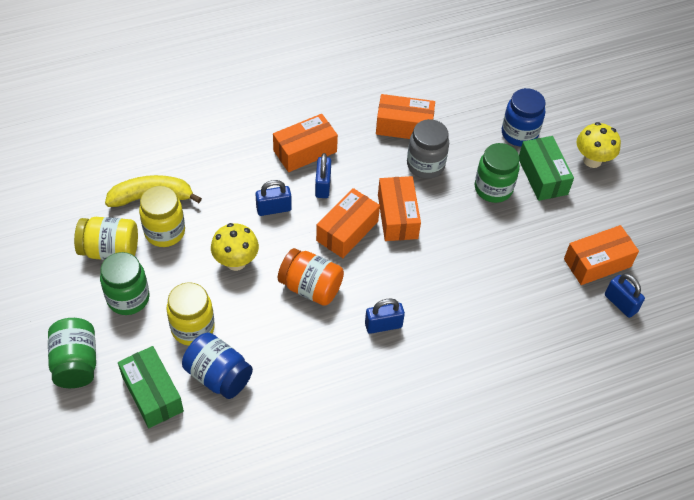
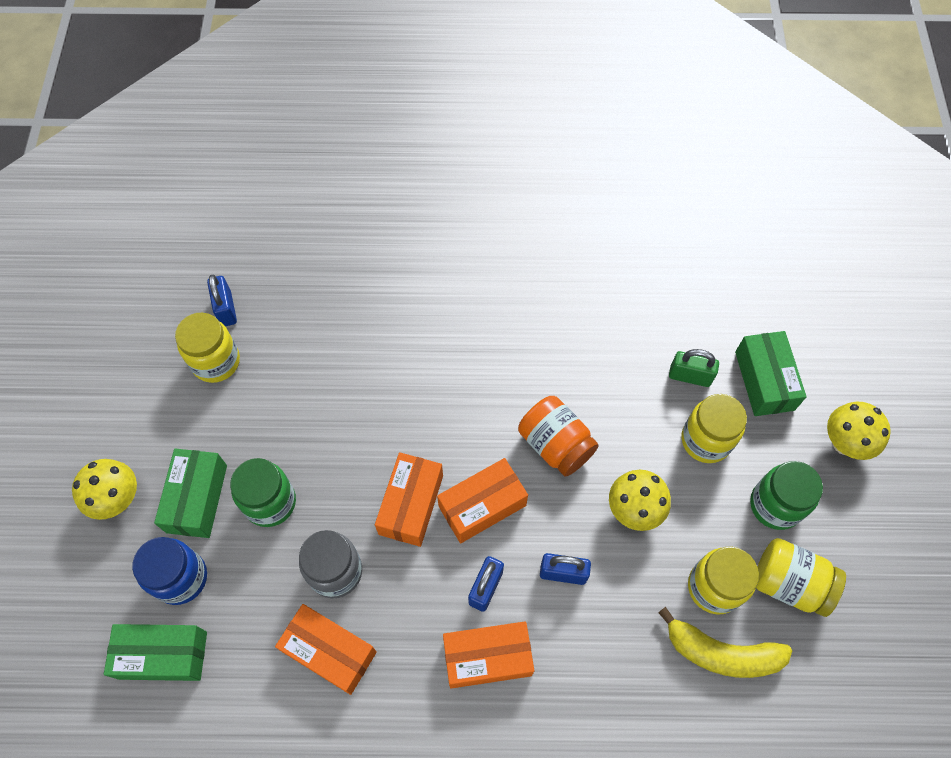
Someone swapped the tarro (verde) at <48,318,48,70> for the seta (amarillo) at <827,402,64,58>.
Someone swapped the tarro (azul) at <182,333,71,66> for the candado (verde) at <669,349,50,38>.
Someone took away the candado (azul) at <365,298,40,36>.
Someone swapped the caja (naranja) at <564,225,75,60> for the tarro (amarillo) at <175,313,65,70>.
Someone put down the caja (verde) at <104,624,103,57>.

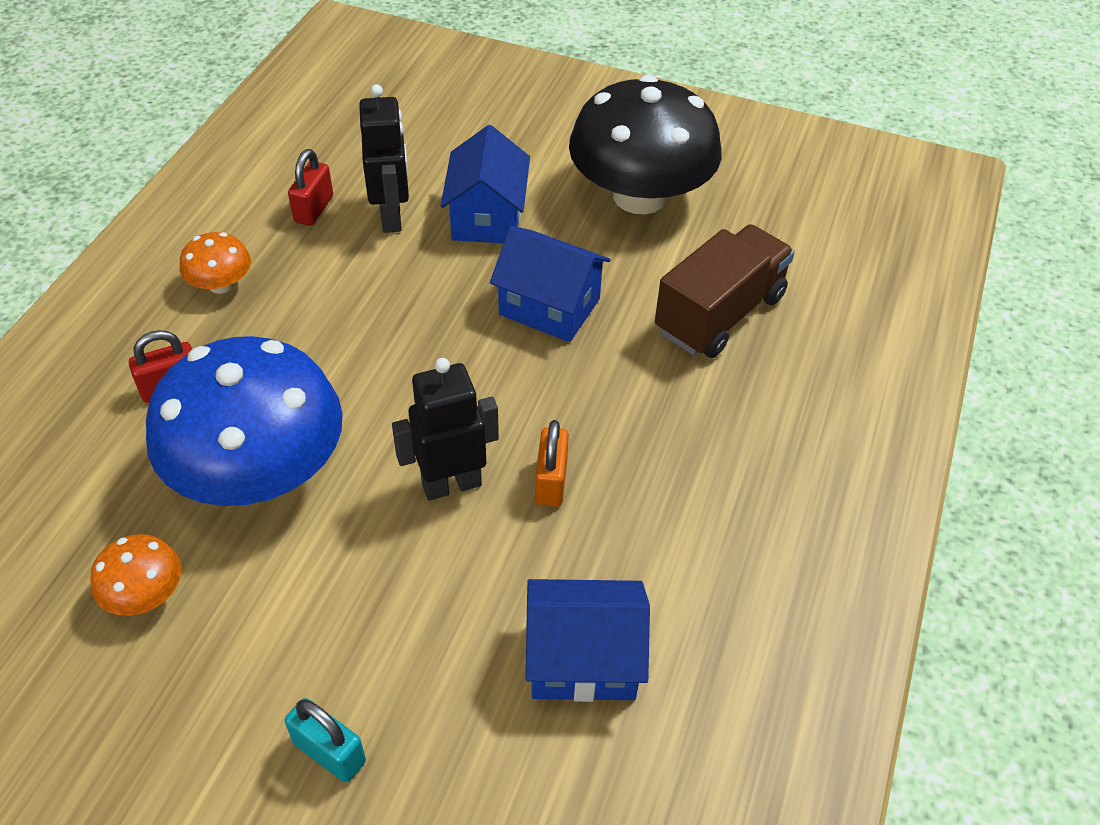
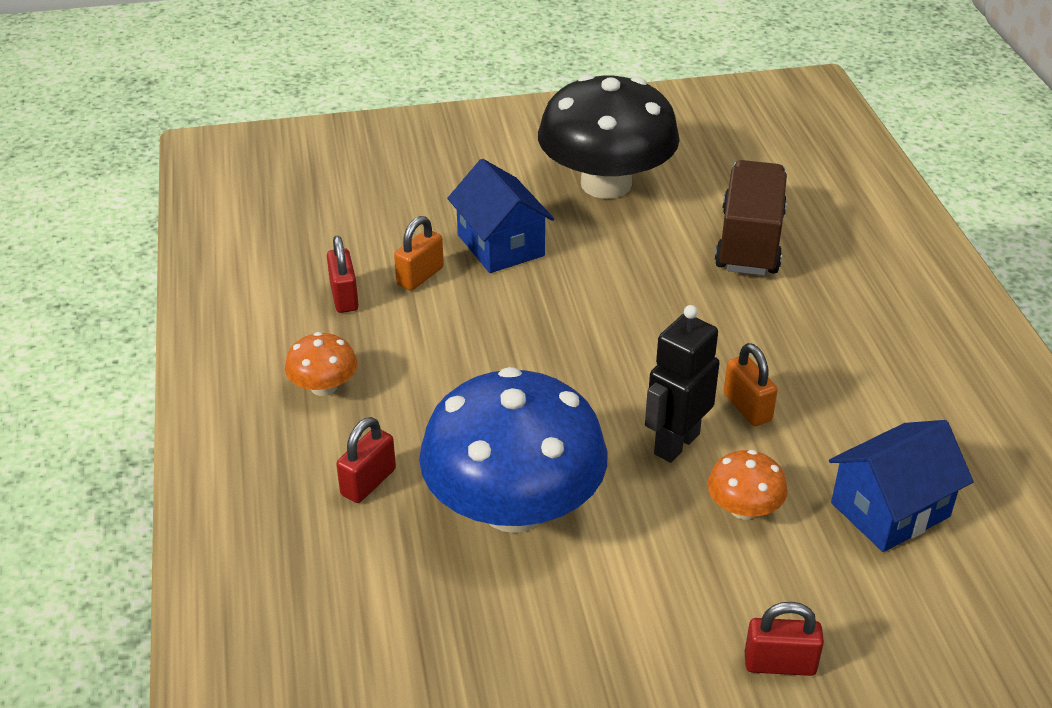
Someone carried the seta (naranja) from <90,534,91,82> to <707,450,81,70>.
Someone repainted the candado (turquesa) at <285,698,81,85>, which became the candado (rojo) at <745,602,79,74>.
Someone swapped the robot (negro) at <359,84,50,149> for the candado (naranja) at <394,216,50,75>.
Someone took away the casa (azul) at <490,226,121,116>.

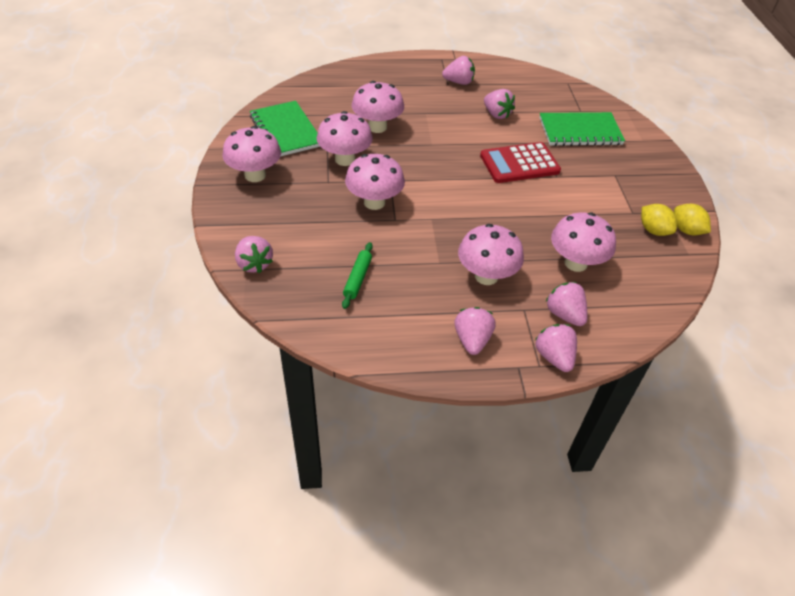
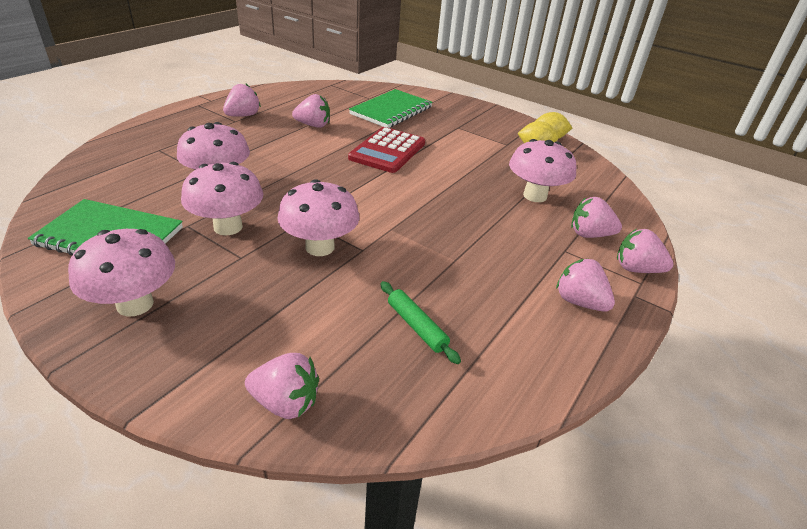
Someone took away the seta (rosa) at <458,224,66,61>.

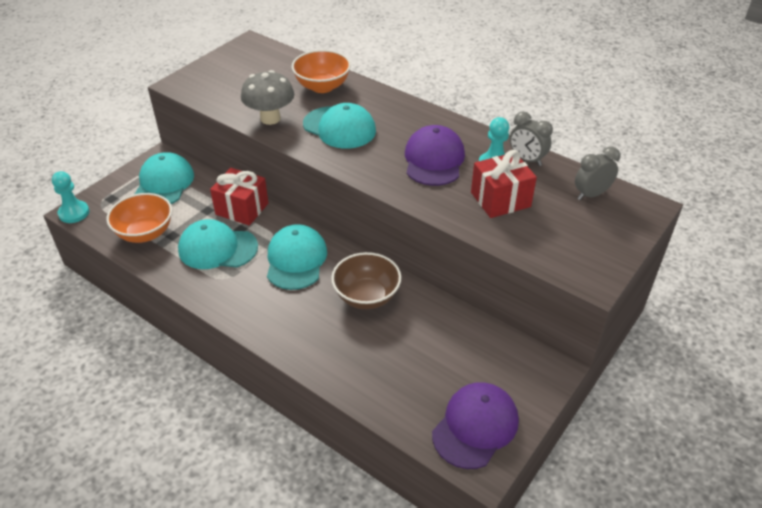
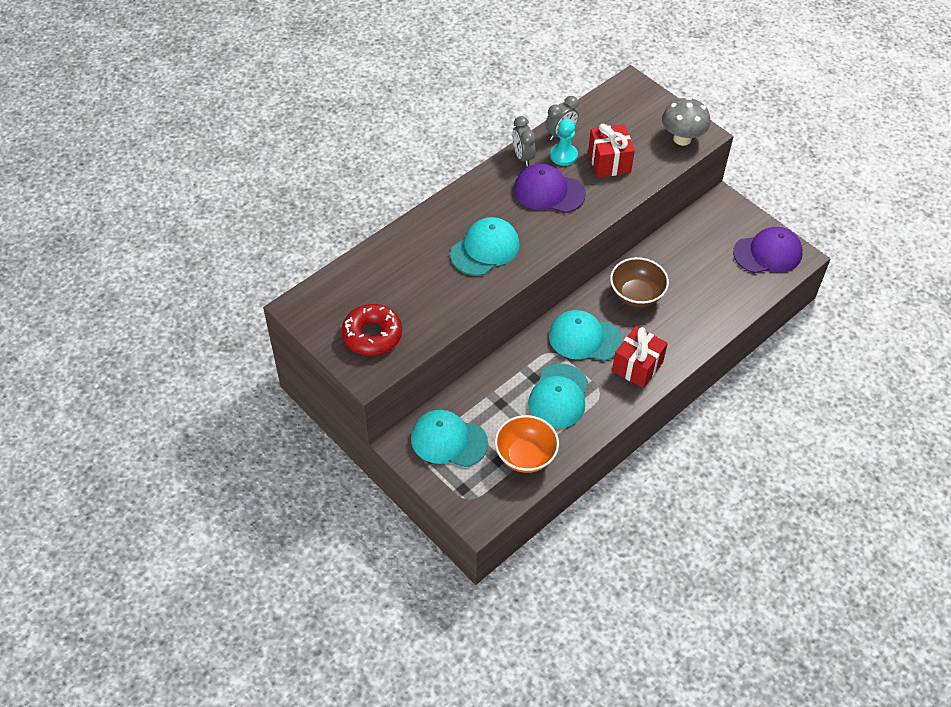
Someone took away the peón (turquesa) at <52,171,37,52>.
Someone carried the regalo (rojo) from <210,168,59,58> to <612,326,56,62>.
Someone carried the seta (gris) from <241,70,53,55> to <662,97,49,49>.
Someone took away the cuenco (naranja) at <292,50,59,43>.
Someone rotated the gorra (morado) at <432,382,87,87> by 120 degrees clockwise.
Someone carried the despertador (gris) from <575,147,45,53> to <512,116,24,50>.
Someone put down the rosquilla (rojo) at <342,304,60,52>.

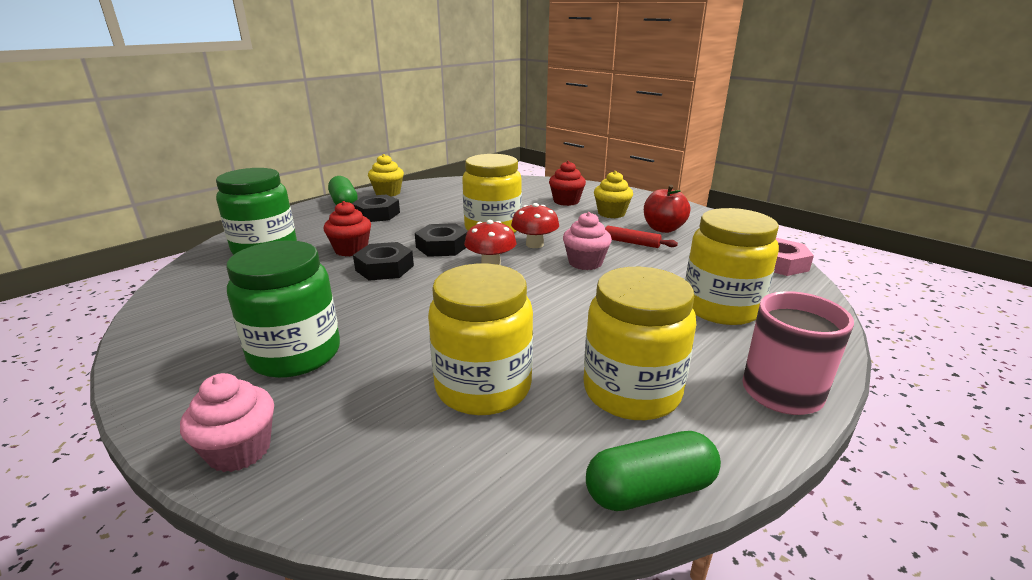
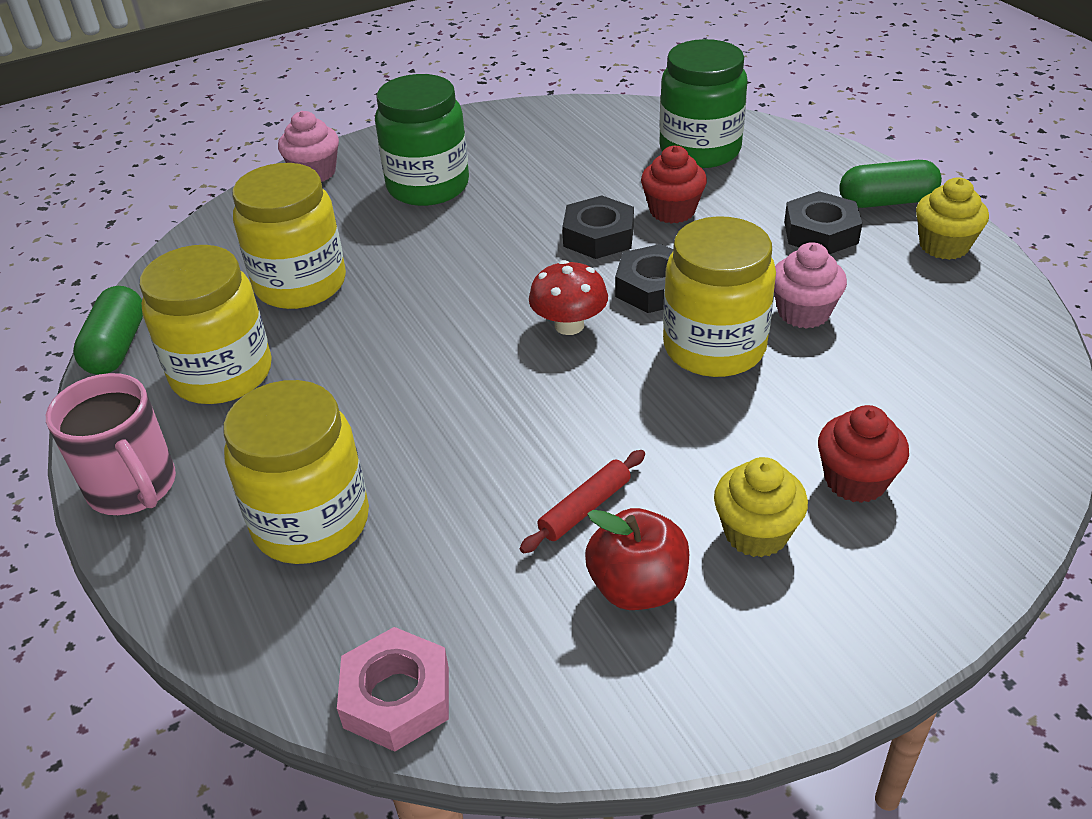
Someone took away the seta (rojo) at <511,203,48,45>.
Someone carried the magdalena (rosa) from <563,212,49,58> to <774,242,73,87>.

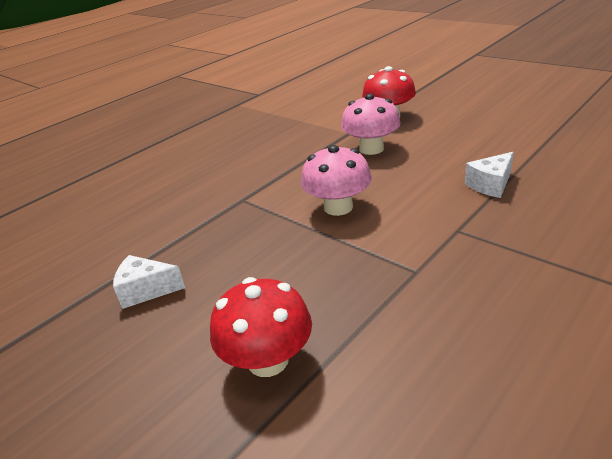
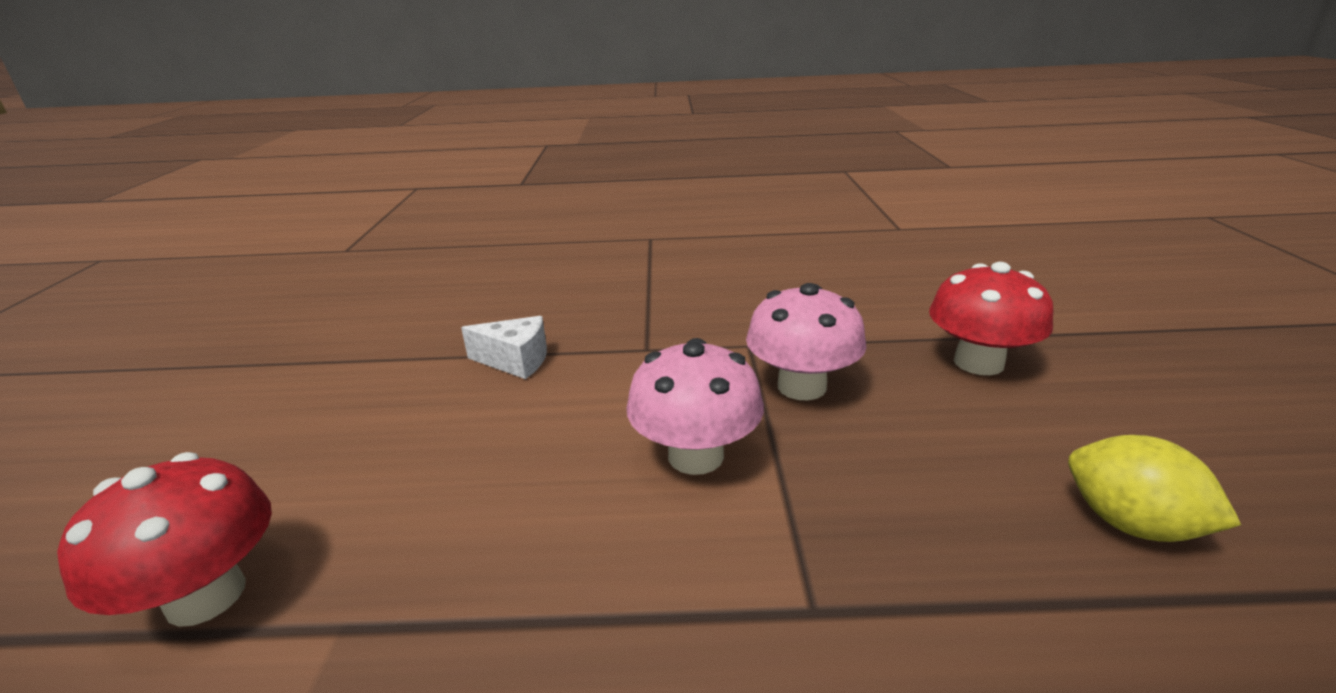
Someone swapped the queso (blanco) at <113,255,72,54> for the limón (amarillo) at <1068,435,173,107>.
Someone carried the seta (rosa) from <341,94,60,61> to <746,283,121,117>.

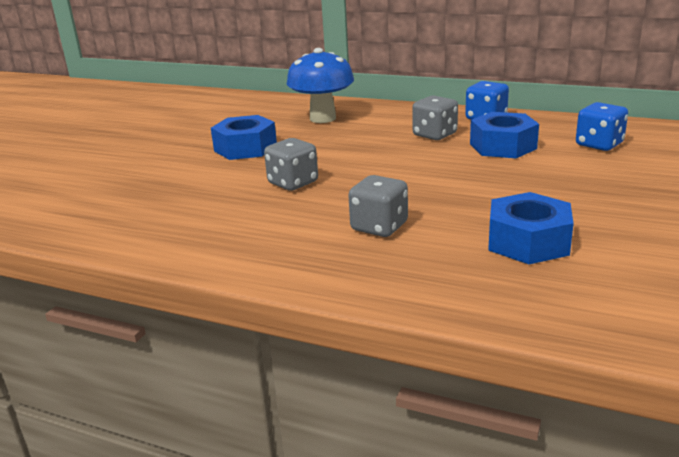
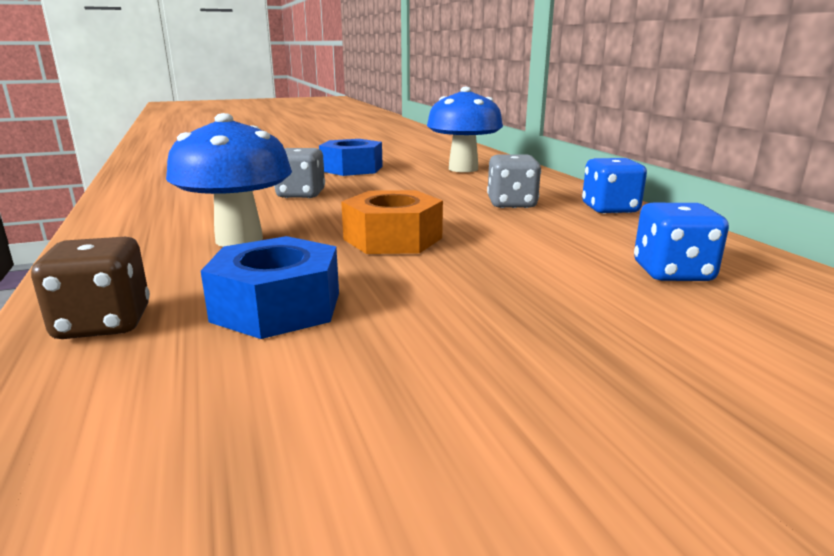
Someone swapped the dado (gris) at <348,175,60,62> for the seta (azul) at <166,113,126,134>.
Someone took away the tuerca (azul) at <470,112,69,46>.
Someone put down the dado (marrón) at <31,237,119,102>.
Someone put down the tuerca (naranja) at <341,190,102,64>.

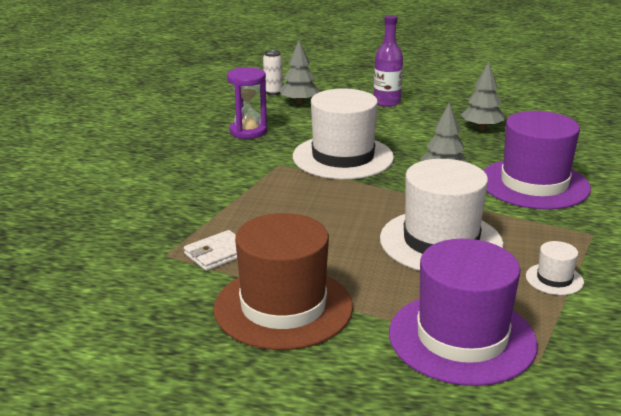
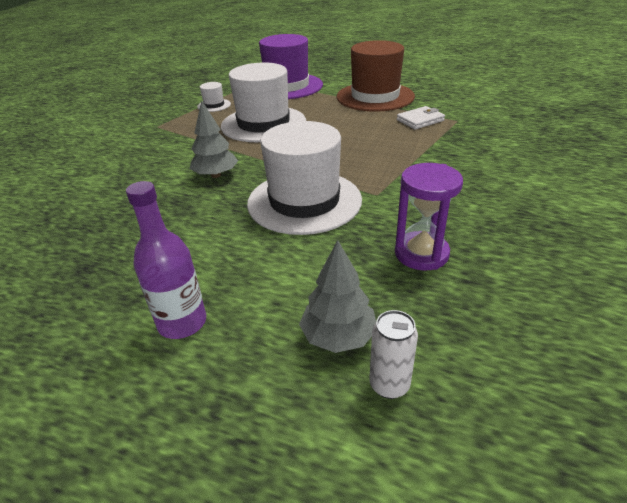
Someone took away the árbol (gris) at <461,62,43,68>.
Someone took away the sombrero (morado) at <483,111,108,99>.

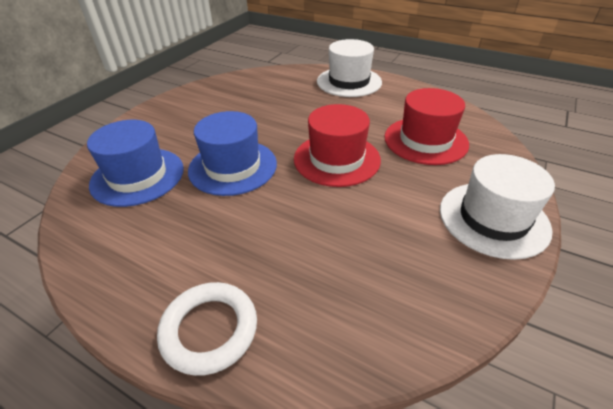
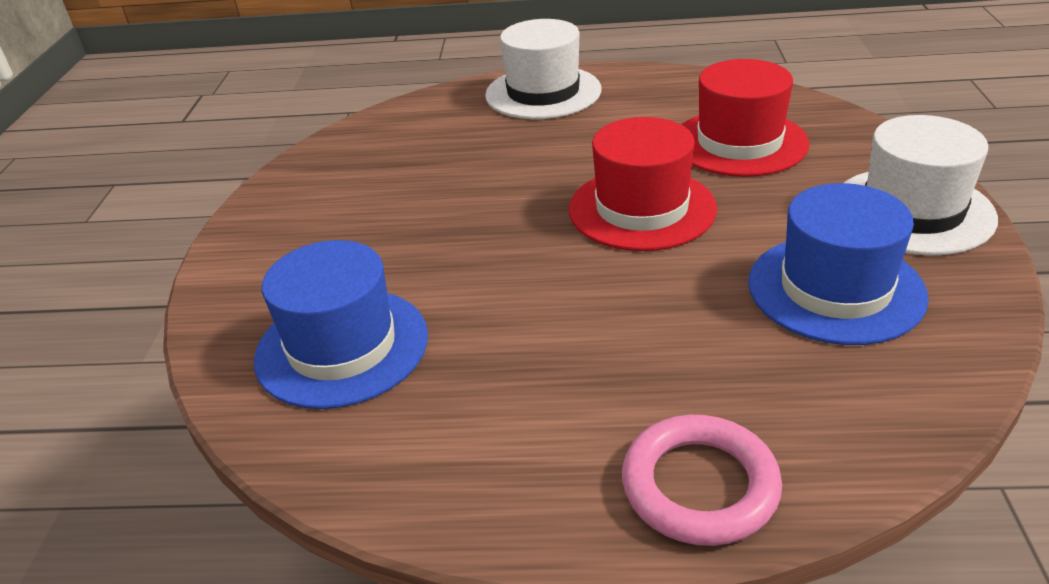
Someone repainted the anillo (blanco) at <157,282,100,94>, which became the anillo (rosa) at <622,415,160,131>.
Someone carried the sombrero (azul) from <188,111,89,85> to <748,183,181,162>.

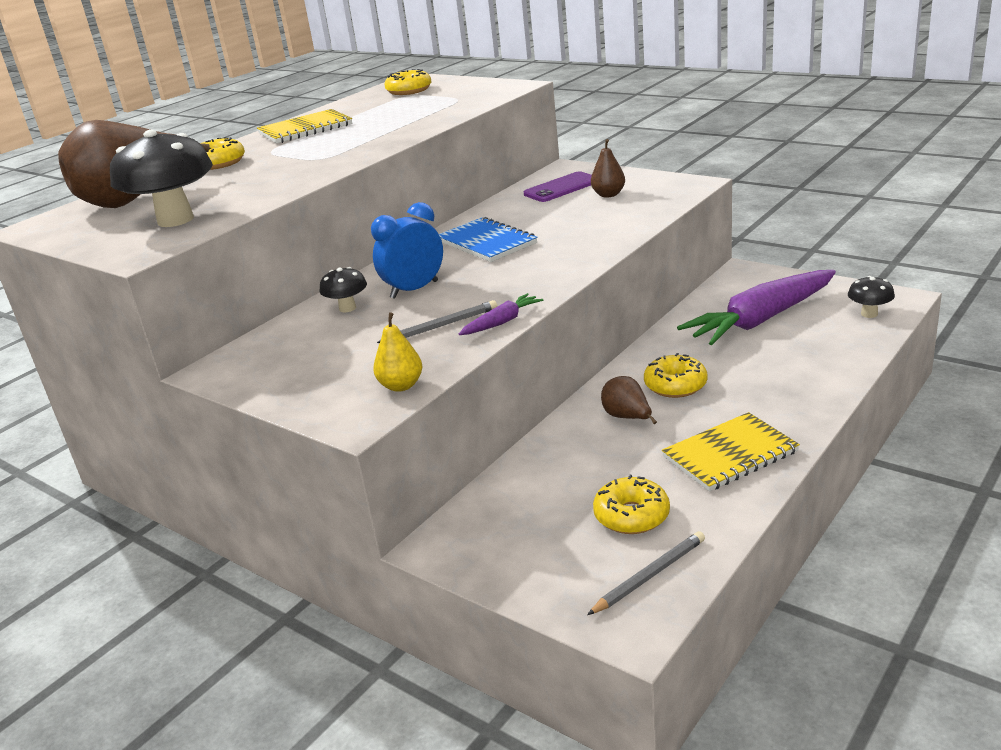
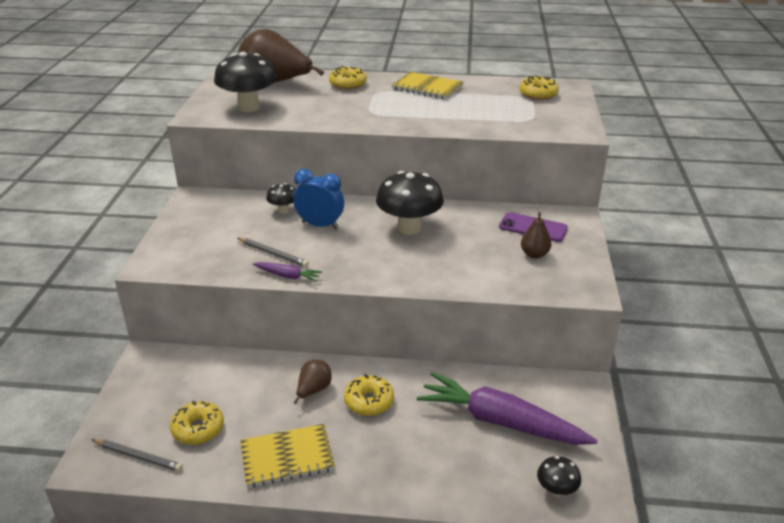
Someone took away the pera (amarillo) at <373,312,49,80>.
Someone swapped the cuaderno (azul) at <439,217,99,45> for the seta (negro) at <376,171,68,64>.
Someone rotated the cuaderno (amarillo) at <662,412,138,79> by 45 degrees counterclockwise.

